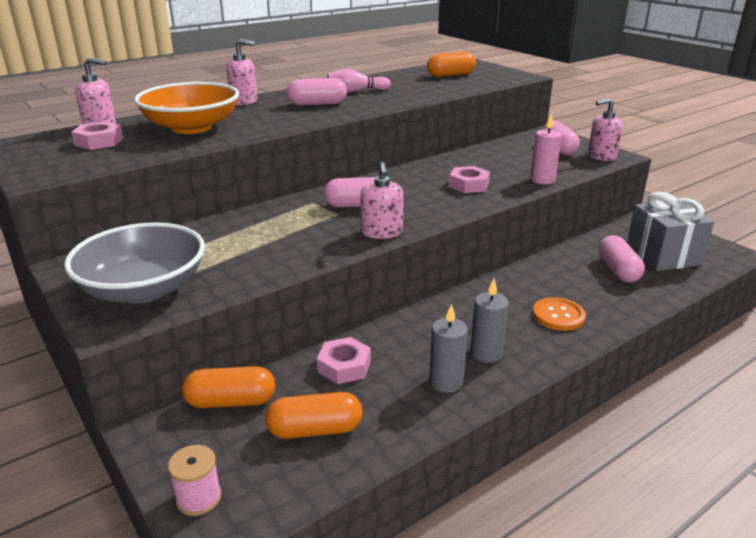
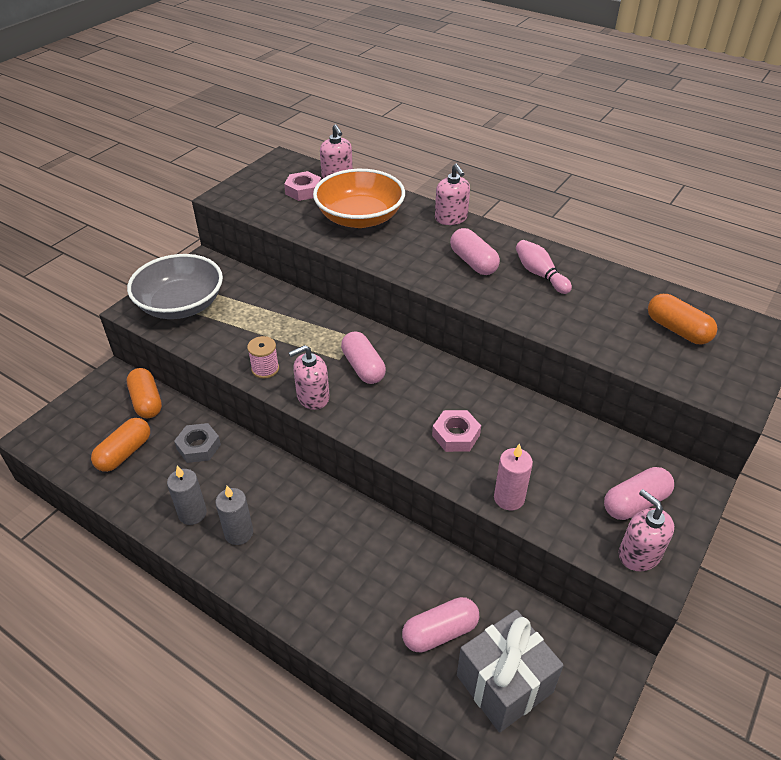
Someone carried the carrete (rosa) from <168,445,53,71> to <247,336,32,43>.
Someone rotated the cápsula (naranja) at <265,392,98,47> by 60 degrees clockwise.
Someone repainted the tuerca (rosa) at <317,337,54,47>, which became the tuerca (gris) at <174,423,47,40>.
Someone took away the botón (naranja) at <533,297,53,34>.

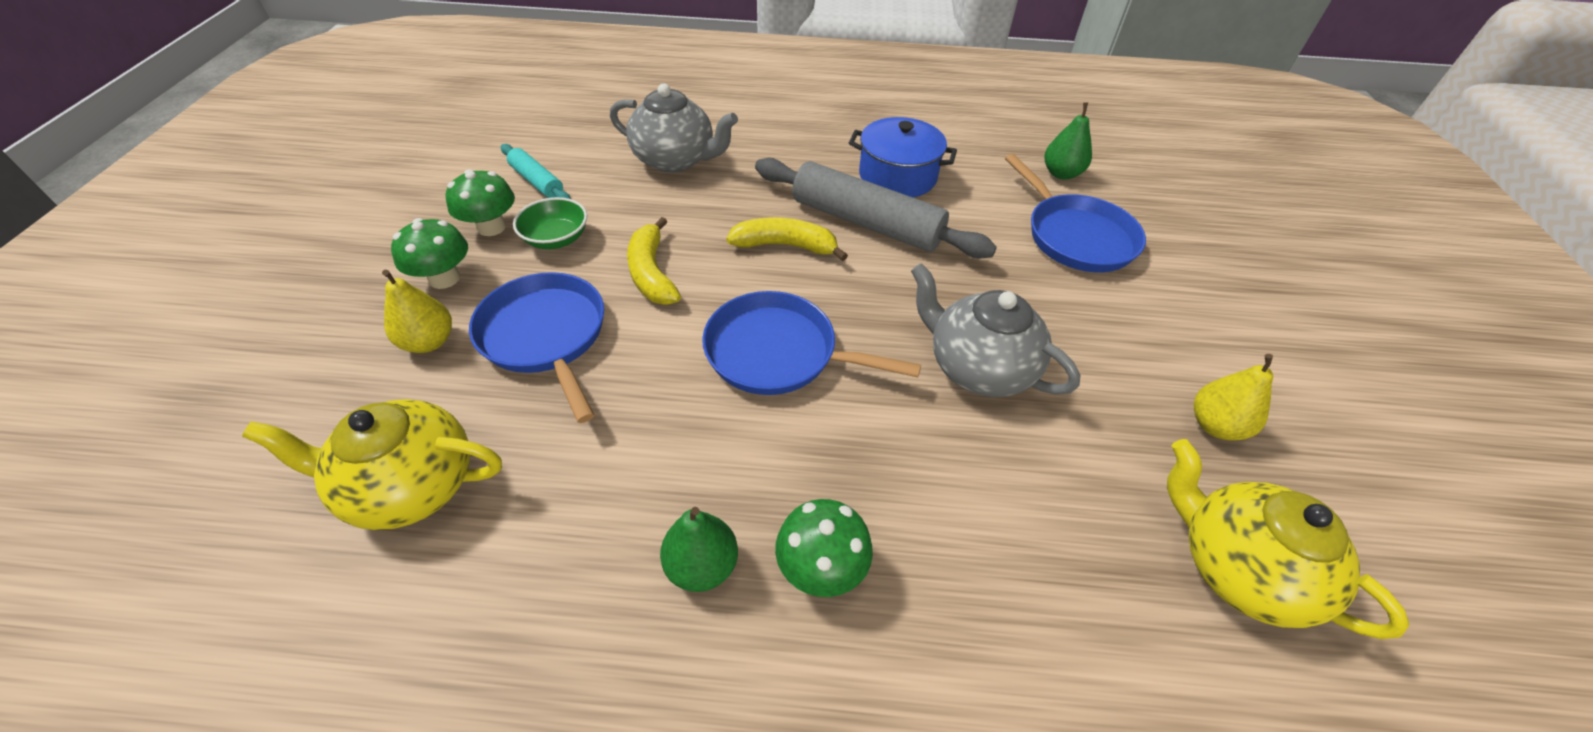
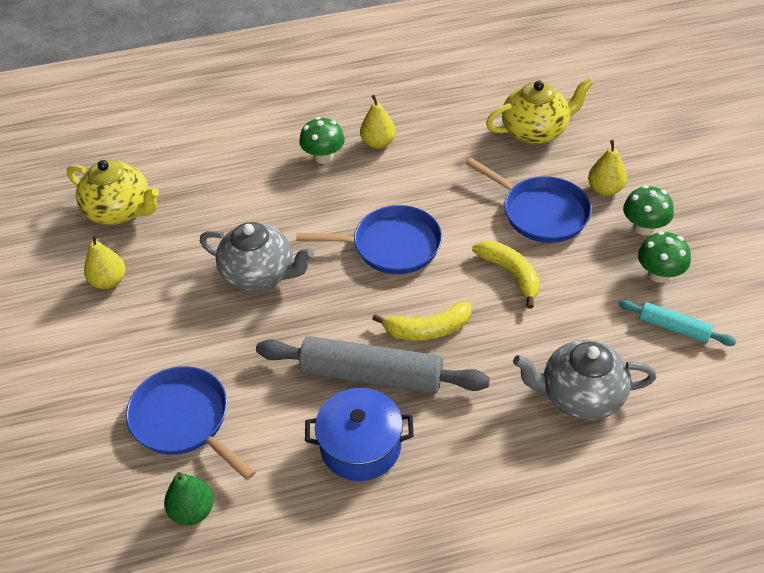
Someone took away the cuenco (verde) at <513,197,74,52>.
Someone repainted the pera (verde) at <660,507,78,85>, which became the pera (amarillo) at <360,95,36,54>.

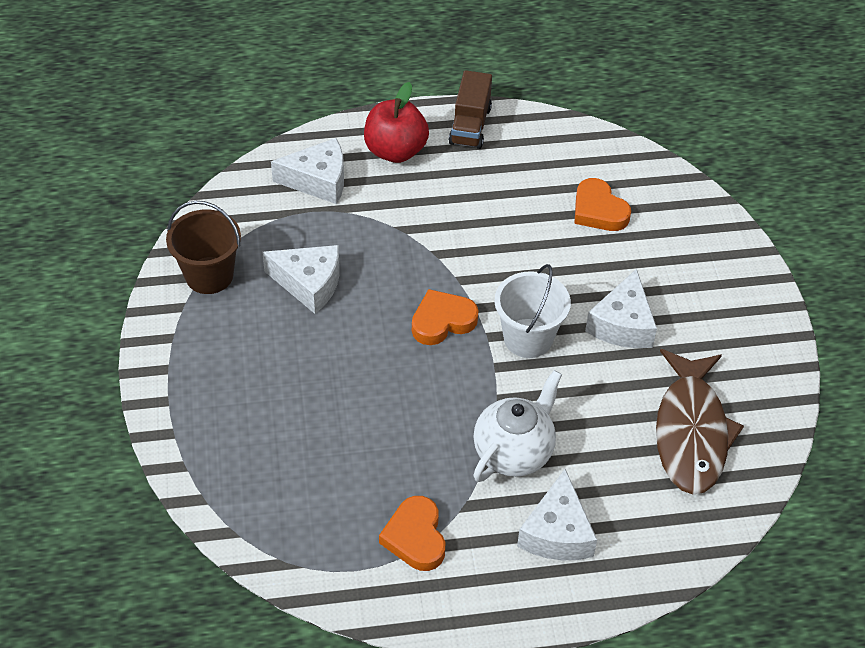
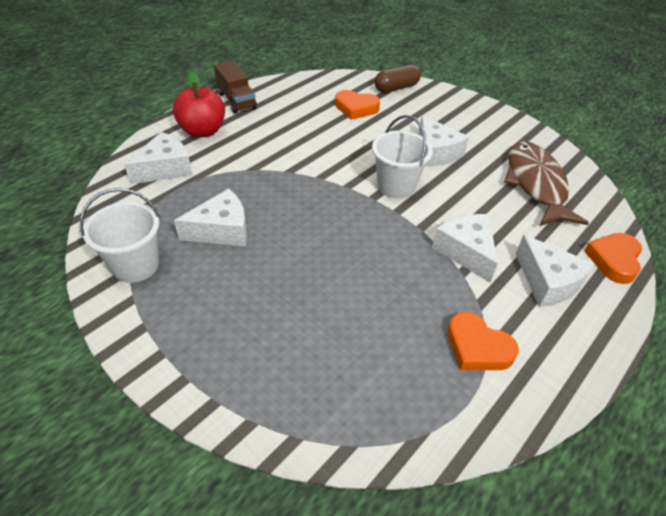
Someone repainted the balde (marrón) at <166,201,75,93>, which became the balde (blanco) at <80,188,80,95>.
Someone carried the corazón (naranja) from <412,289,67,56> to <584,233,58,51>.
Someone swapped the tetera (blanco) at <473,370,89,112> for the queso (blanco) at <432,214,66,69>.
Someone rotated the pez (marrón) at <656,349,88,145> by 150 degrees counterclockwise.
Someone put down the cápsula (marrón) at <375,65,46,28>.

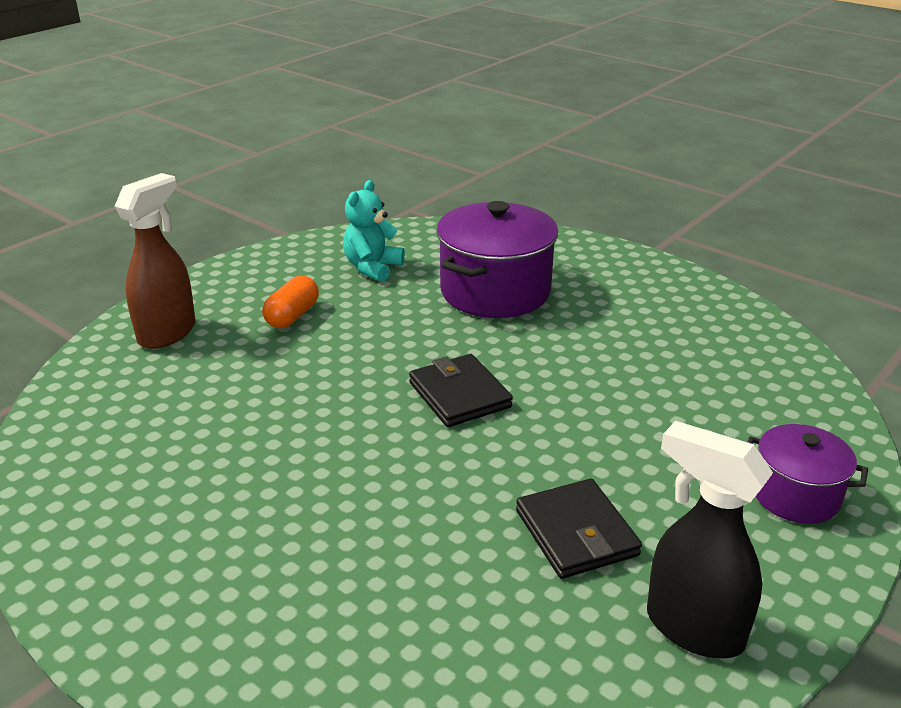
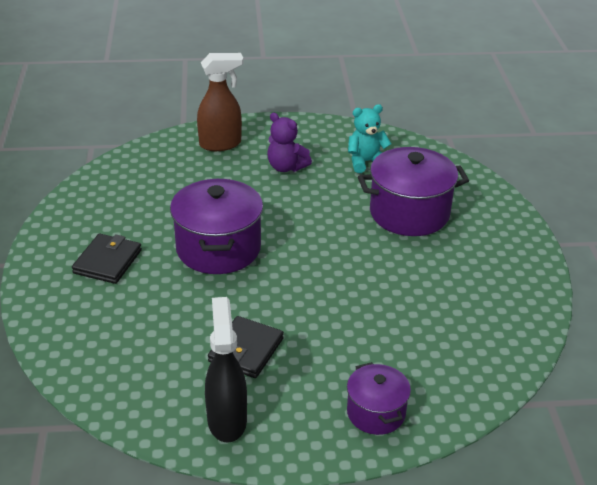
Someone swapped the cápsula (naranja) at <262,276,57,52> for the osito (morado) at <267,113,45,59>.
Someone carried the cartera (negro) from <409,354,104,73> to <72,234,70,50>.
Someone put down the olla (morado) at <170,179,93,95>.

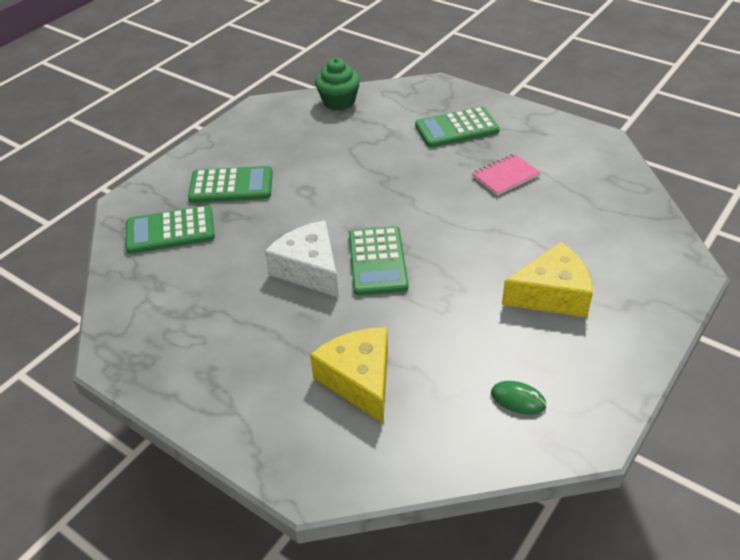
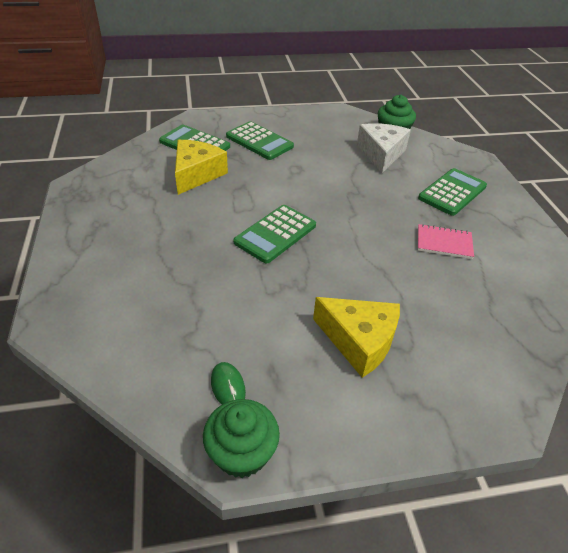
Someone carried the queso (blanco) from <265,220,74,78> to <357,123,54,50>.
Someone carried the queso (amarillo) from <310,327,78,96> to <175,140,53,55>.
Someone rotated the calculadora (verde) at <415,107,84,41> by 105 degrees clockwise.
Someone put down the magdalena (verde) at <203,399,77,79>.

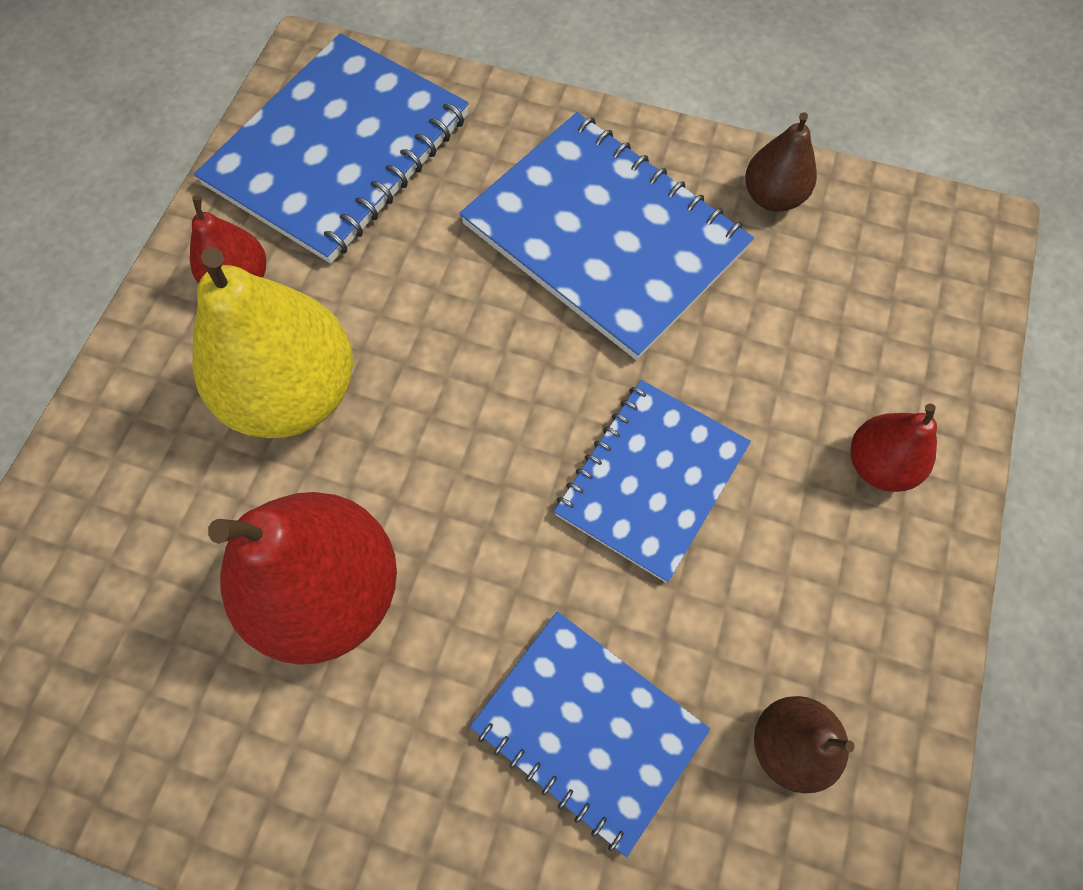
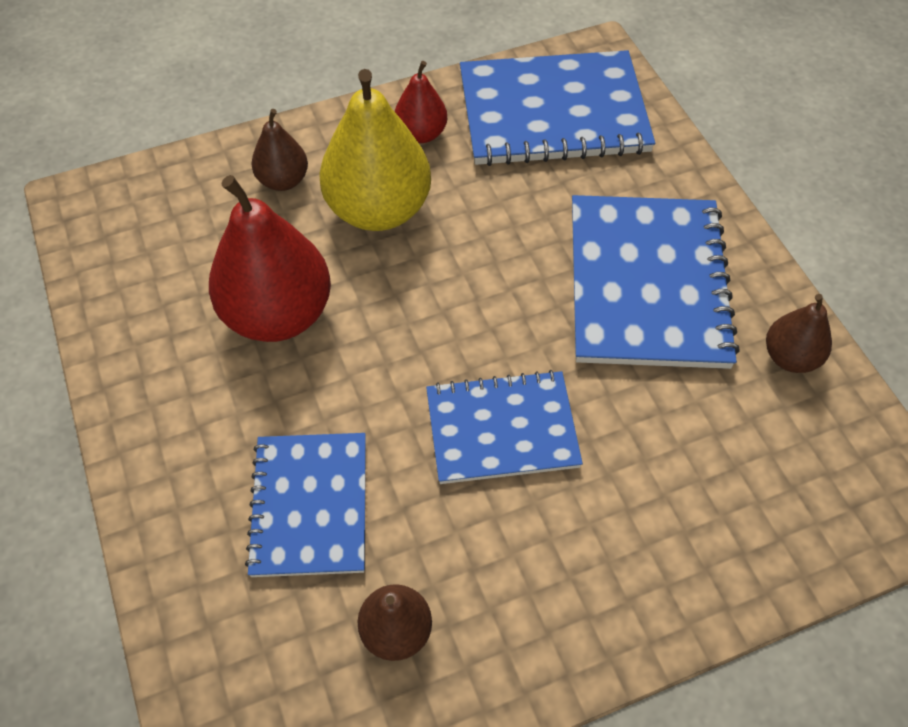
Someone took away the pera (rojo) at <851,403,86,89>.
Someone put down the pera (marrón) at <252,109,56,82>.

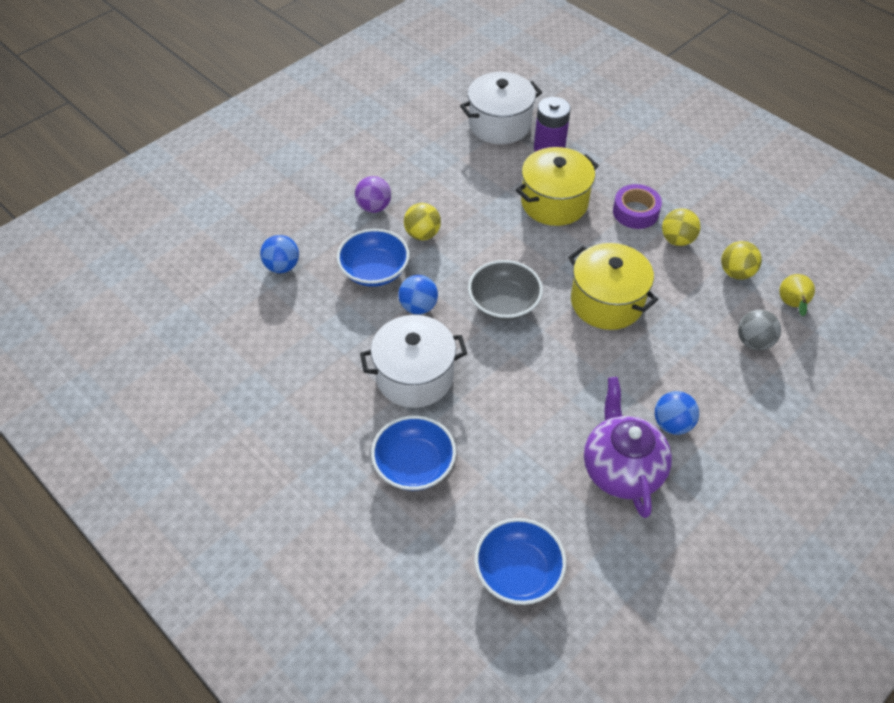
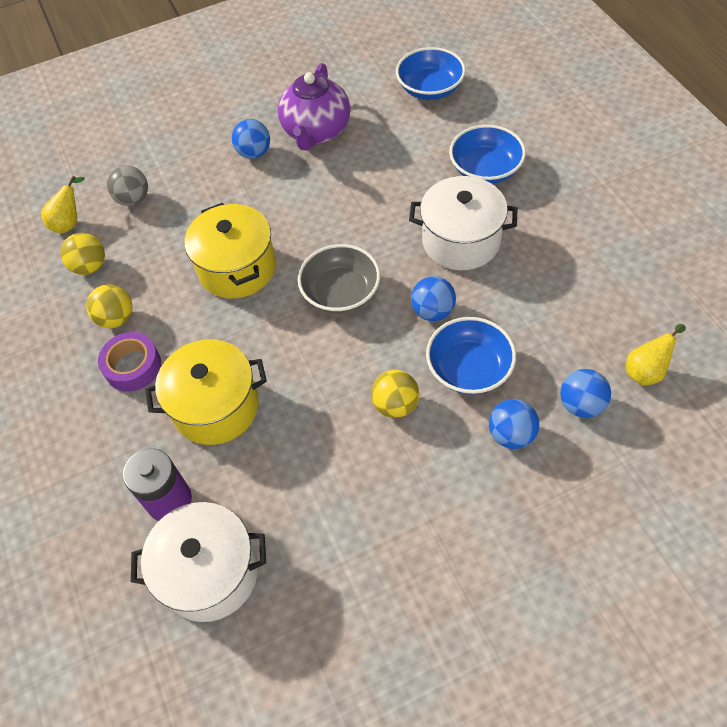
Someone took away the pelota (morado) at <355,176,36,37>.
Someone put down the pelota (azul) at <489,399,50,50>.
Someone put down the pera (amarillo) at <626,324,60,61>.

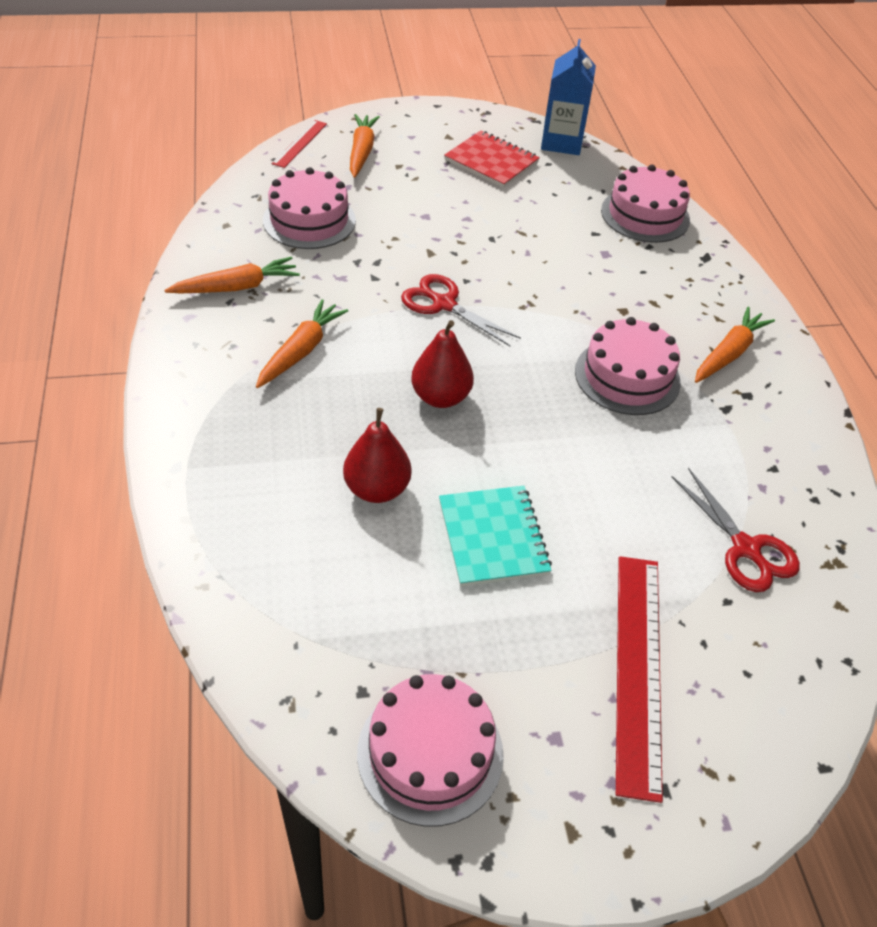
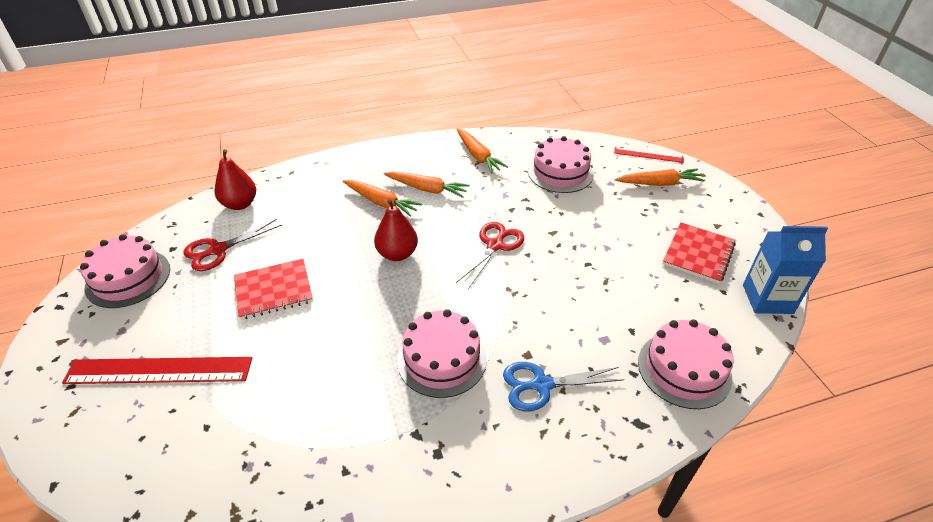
Someone carried the pera (rojo) from <343,408,68,95> to <214,149,42,61>.
Someone repainted the cuaderno (turquesa) at <439,486,113,100>, which became the cuaderno (rojo) at <234,259,79,61>.
Someone carried the tijeras (rojo) from <672,468,128,124> to <183,219,99,52>.
Someone carried the zanahoria (naranja) from <695,307,80,76> to <343,180,79,37>.
Someone put down the tijeras (azul) at <503,362,121,50>.

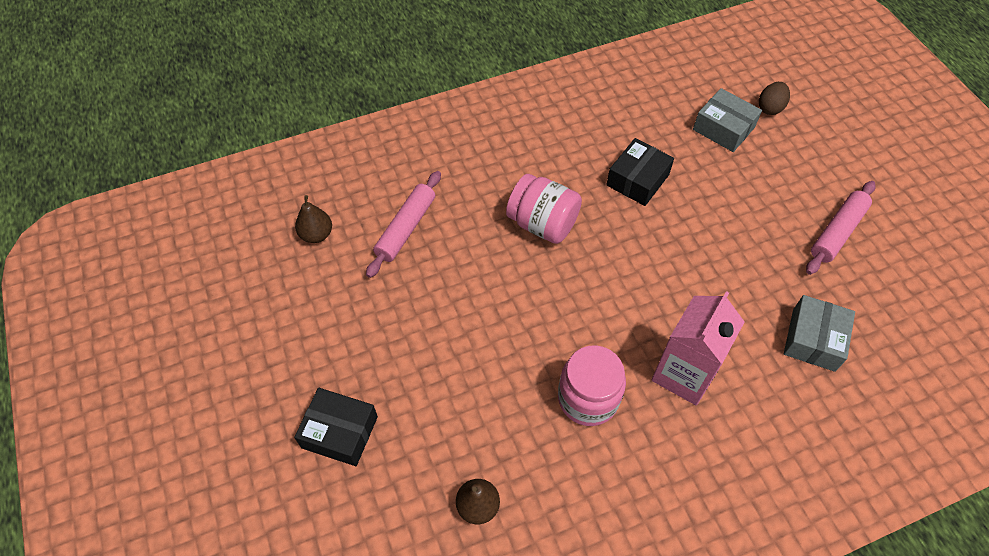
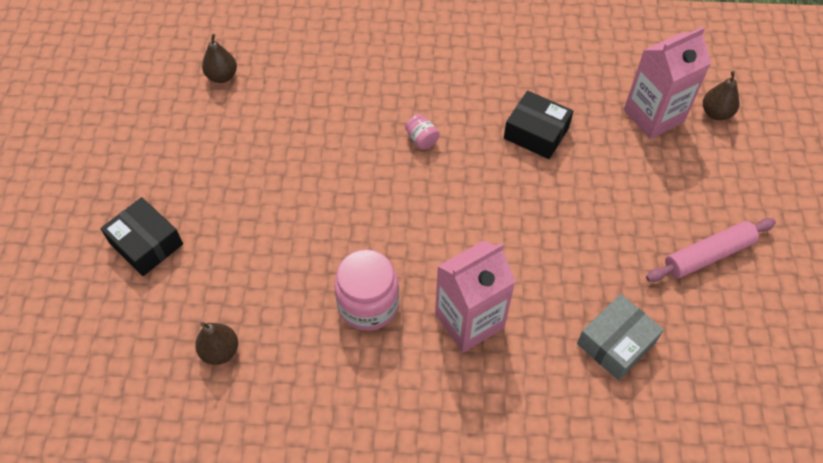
Someone took away the rodillo (rosa) at <366,171,75,107>.
Someone scaled the tarro (rosa) at <506,174,76,70> by 0.47.
Someone rotated the caja (negro) at <606,138,68,68> by 60 degrees clockwise.
Someone swapped the caja (gris) at <693,88,69,64> for the cartón de leche (rosa) at <624,26,87,113>.
Someone swapped the huevo (marrón) at <759,82,31,33> for the pera (marrón) at <703,71,37,49>.

